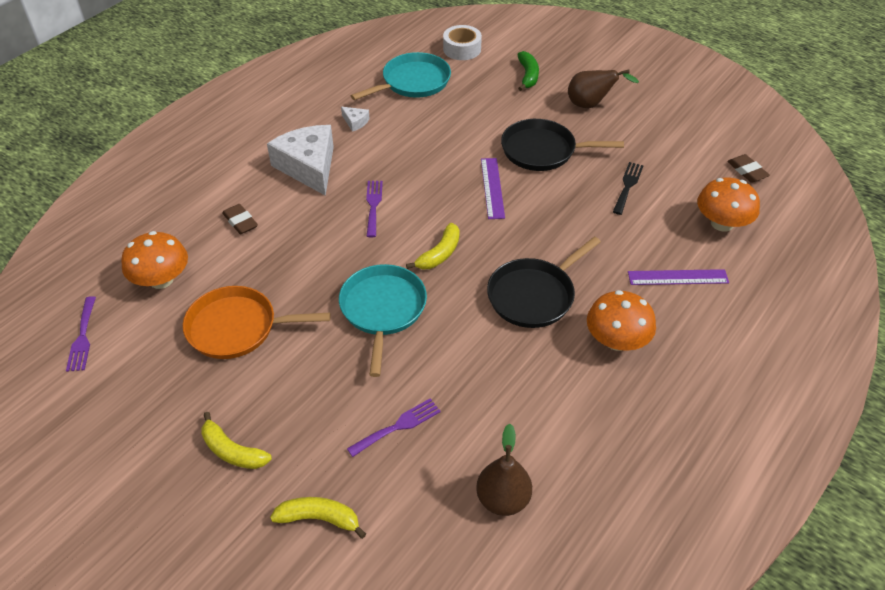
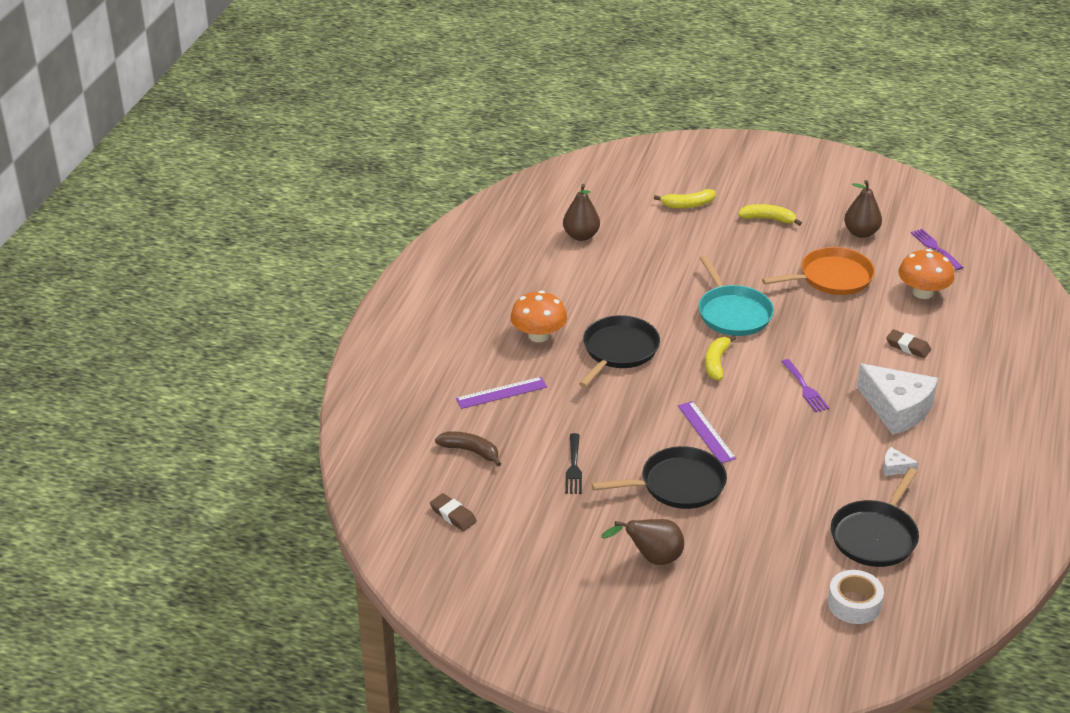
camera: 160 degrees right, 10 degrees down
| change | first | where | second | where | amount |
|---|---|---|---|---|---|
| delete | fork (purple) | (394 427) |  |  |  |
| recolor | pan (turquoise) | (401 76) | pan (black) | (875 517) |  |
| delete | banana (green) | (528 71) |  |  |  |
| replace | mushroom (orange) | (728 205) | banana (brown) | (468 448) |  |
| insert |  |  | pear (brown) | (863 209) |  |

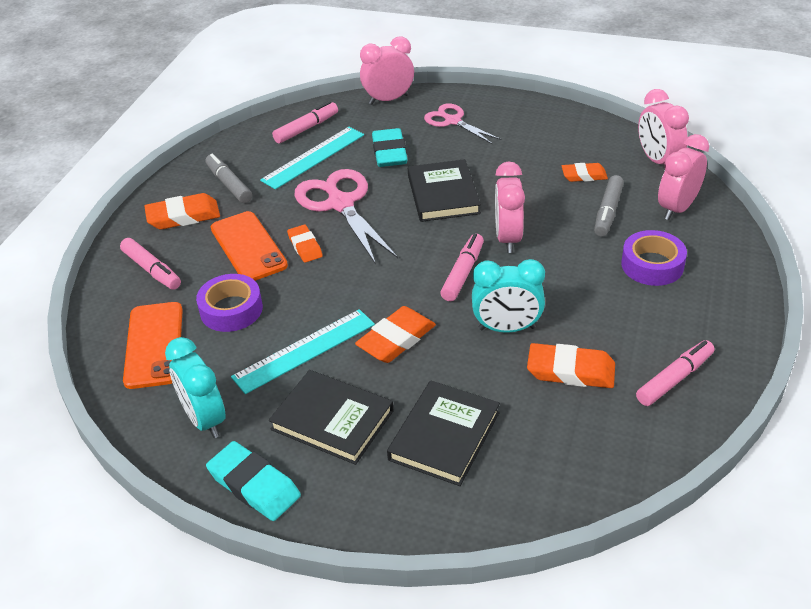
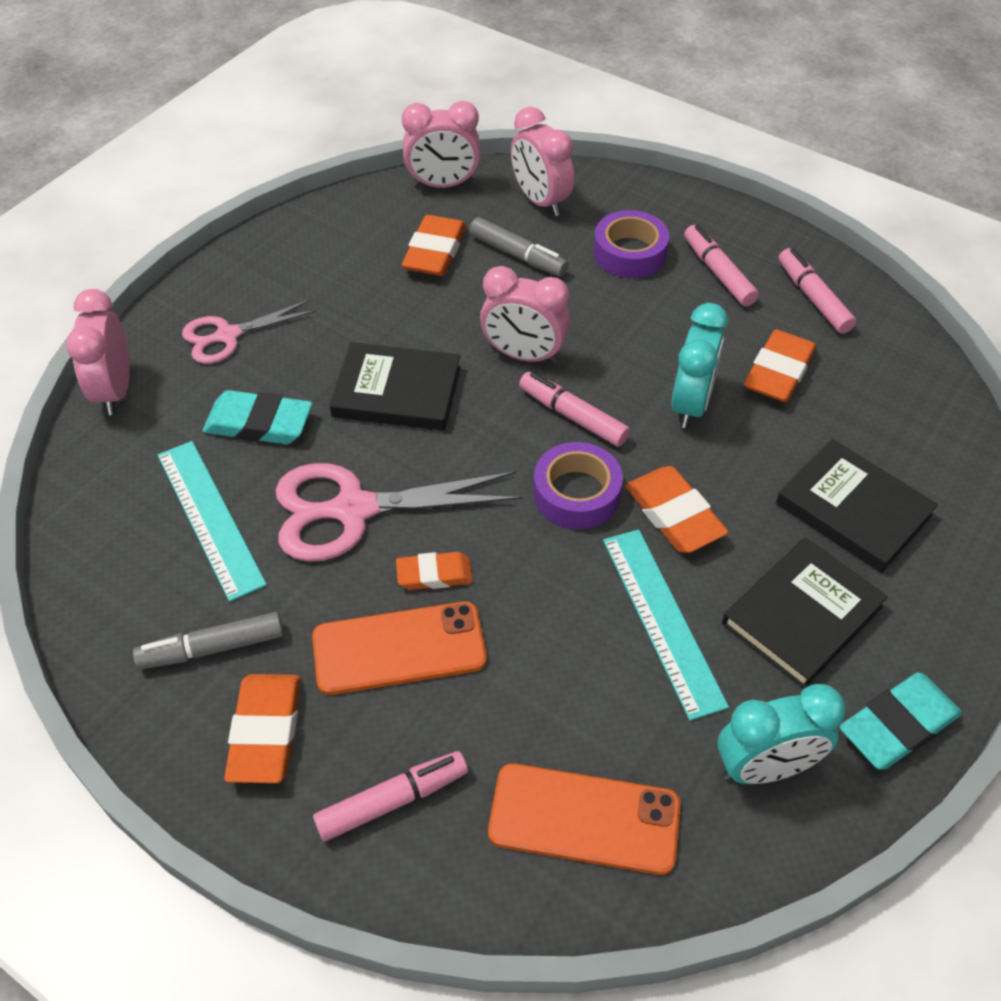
camera: 75 degrees left, 10 degrees up
| change | first | where | second | where | amount |
|---|---|---|---|---|---|
| move | tape (purple) | (229 303) |  | (578 485) |  |
| move | marker (pink) | (305 122) |  | (721 266) |  |
| resize | eraser (orange) | (585 172) |  | (434 245) | x1.56 |

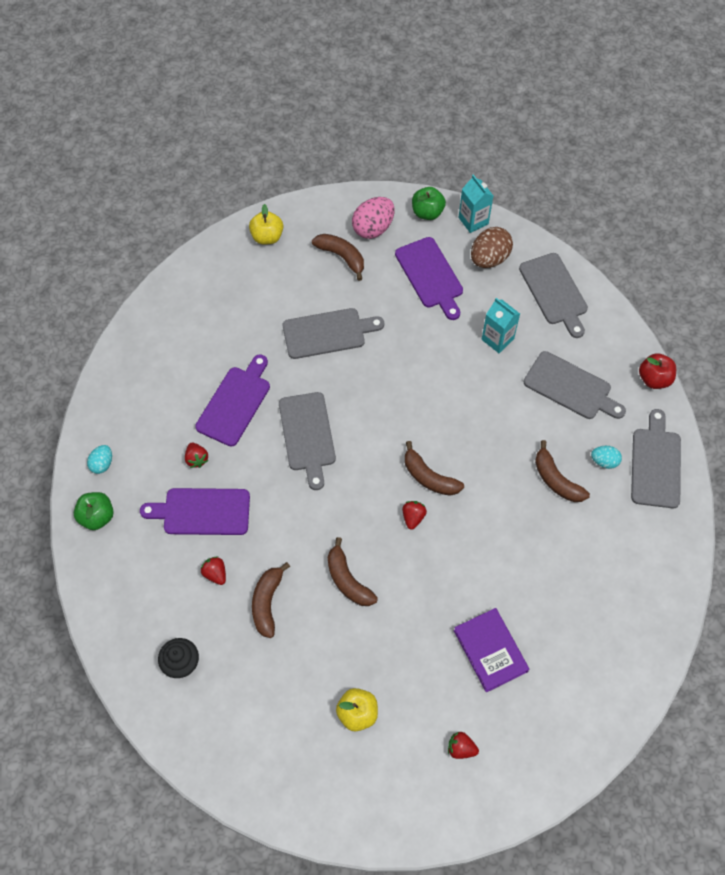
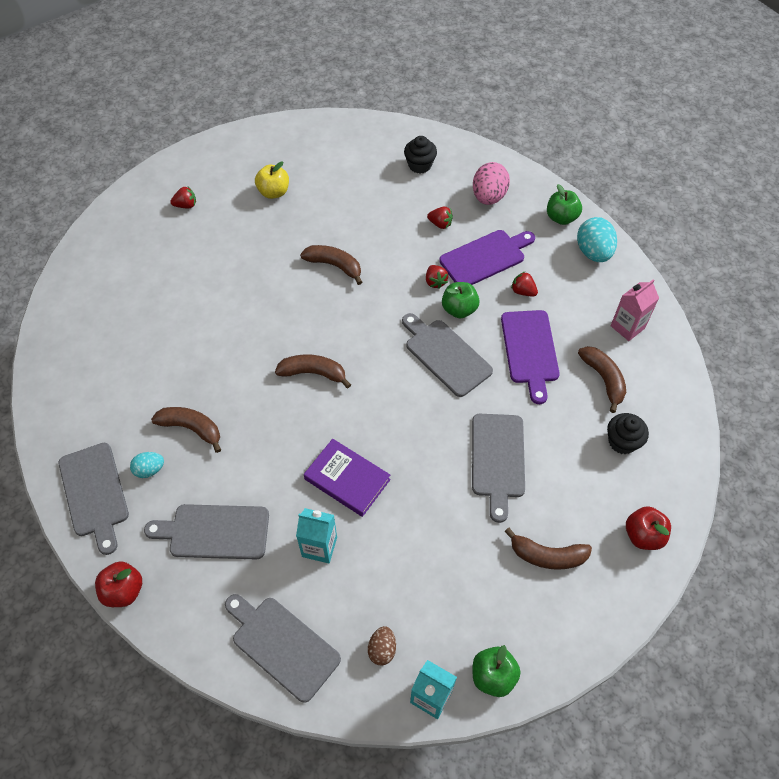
camera: 150 degrees right, 5 degrees down
| change | first | where | second | where | amount |
|---|---|---|---|---|---|
| resize | egg (turquoise) | (99 459) |  | (597 239) | x1.76 |
| recolor | apple (yellow) | (266 224) | apple (red) | (648 528) |  |
| move | banana (brown) | (271 600) |  | (602 379) |  |
| rotate | cutting board (grey) | (333 333) |  | (498 468) | 45 degrees counterclockwise |
| move | egg (pink) | (373 218) |  | (491 183) |  |
| delete | cutting board (purple) | (429 278) |  |  |  |
| move | strawberry (red) | (414 515) |  | (437 277) |  |
| move | book (purple) | (491 650) |  | (347 478) |  |
| resize | egg (brown) | (492 247) |  | (382 645) | x0.57 |
| insert |  |  | apple (green) | (461 300) |  |
| insert |  |  | cupcake (black) | (628 433) |  |
| insert |  |  | carton (pink) | (635 310) |  |

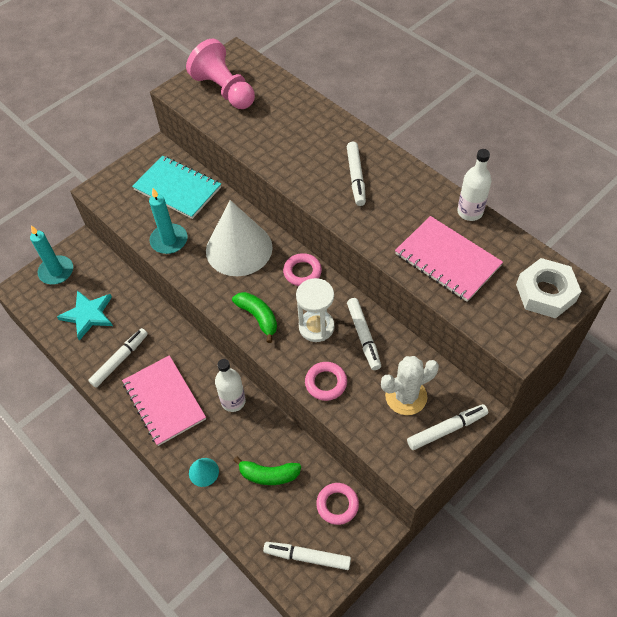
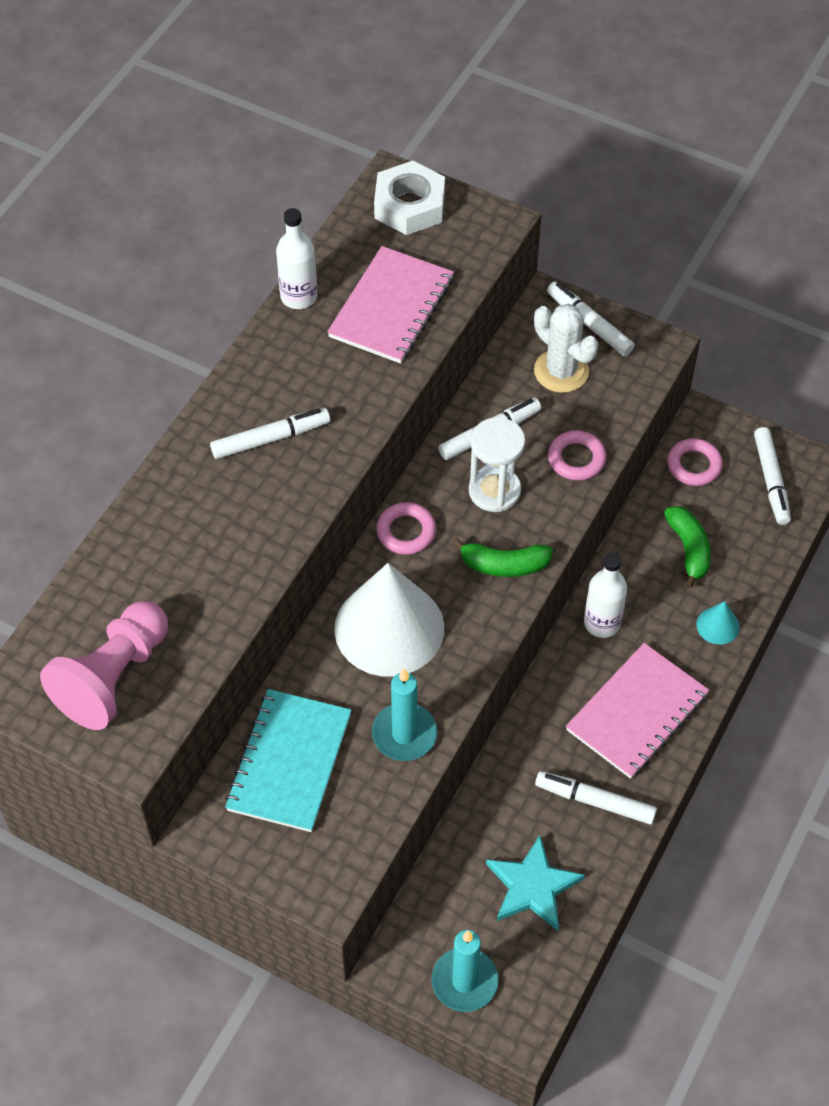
camera: 110 degrees left, 0 degrees up
| change | first | where | second | where | amount |
|---|---|---|---|---|---|
| rotate | banana (green) | (254 317) |  | (502 557) | 120 degrees counterclockwise |

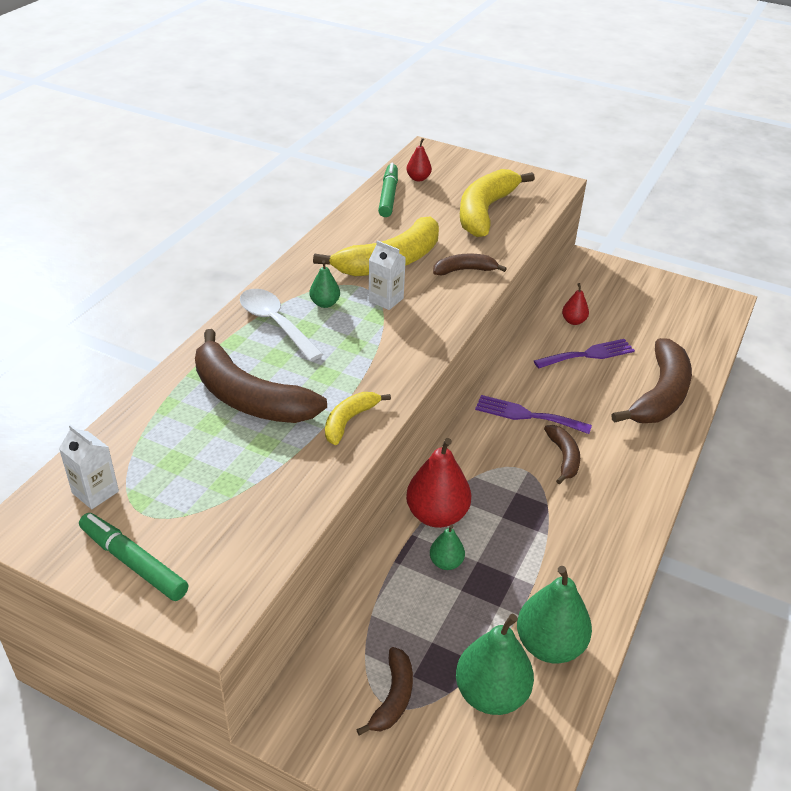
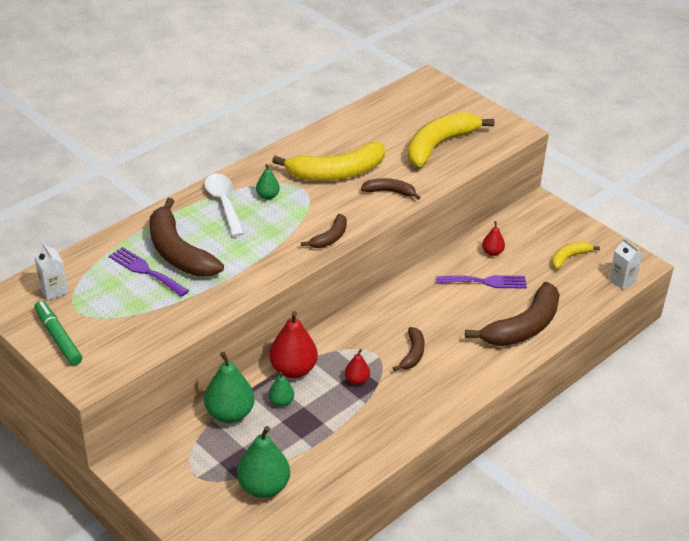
camera: 20 degrees right, 0 degrees up
| change | first | where | second | where | amount |
|---|---|---|---|---|---|
| move | banana (yellow) | (358 418) |  | (576 255) |  |
| move | banana (brown) | (384 691) |  | (324 231) |  |
| move | carton (white) | (387 275) |  | (626 263) |  |
| delete | marker (green) | (388 190) |  |  |  |
| move | pear (red) | (419 159) |  | (357 367) |  |
| move | fork (purple) | (533 414) |  | (149 272) |  |
| move | pear (green) | (554 614) |  | (229 387) |  |

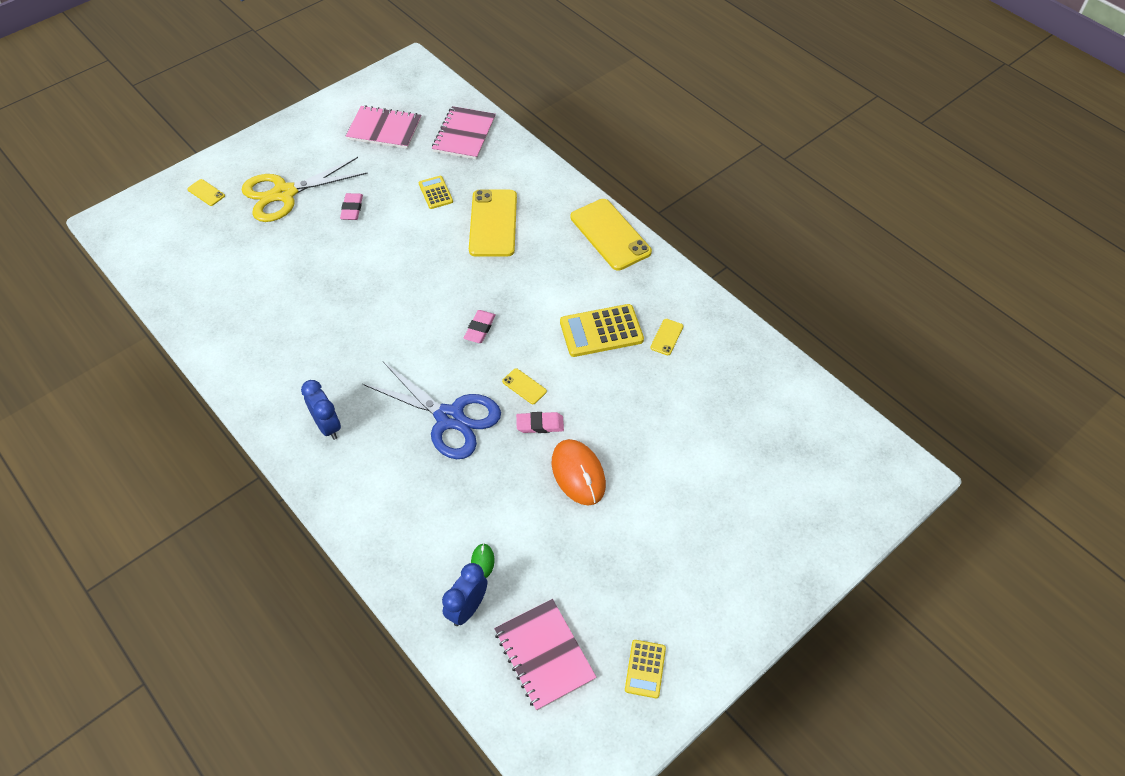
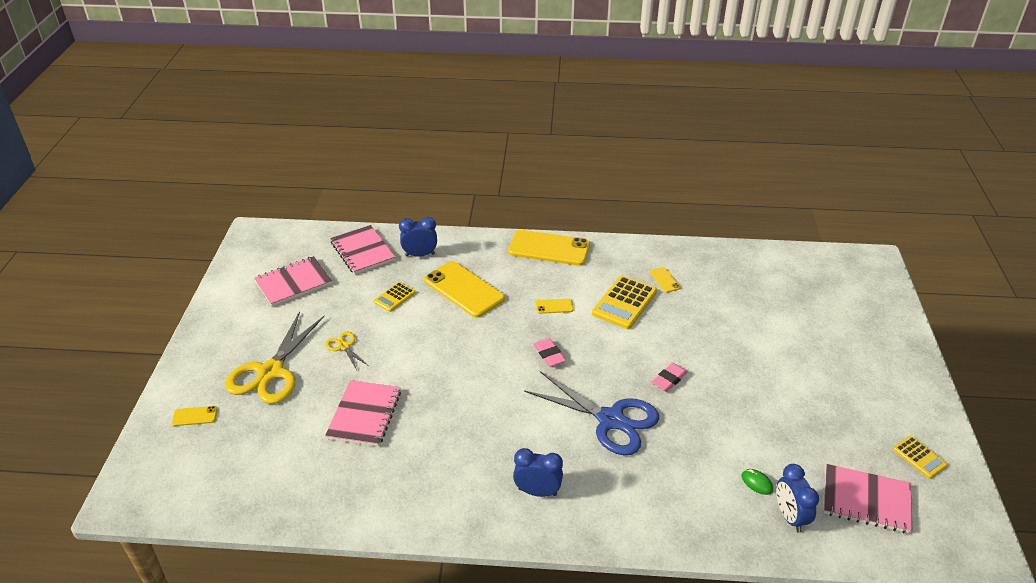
camera: 45 degrees left, 15 degrees down
| change | first | where | second | where | amount |
|---|---|---|---|---|---|
| replace | eraser (pink) | (351 206) | scissors (yellow) | (347 351) |  |
| rotate | scissors (blue) | (432 410) |  | (591 413) | 45 degrees clockwise |
| rotate | calculator (yellow) | (435 192) |  | (395 297) | 75 degrees counterclockwise |
| move | phone (yellow) | (524 386) |  | (554 306) |  |
| delete | mouse (orange) | (579 472) |  |  |  |
| insert |  |  | notebook (pink) | (363 413) |  |
| insert |  |  | clock (blue) | (418 237) |  |

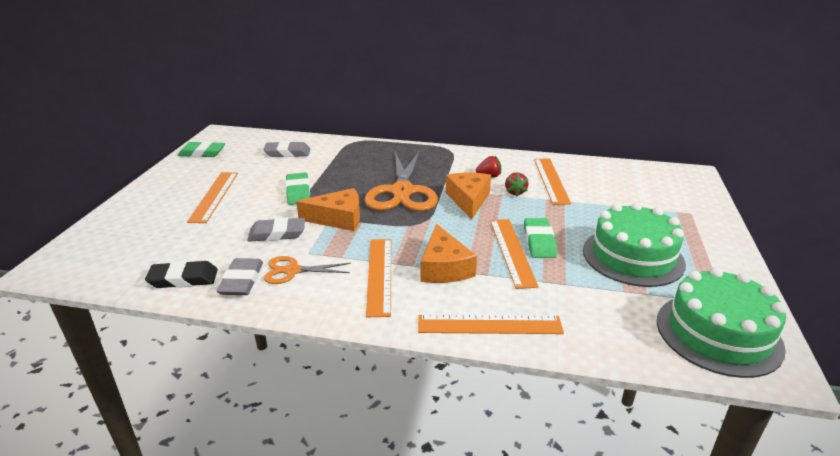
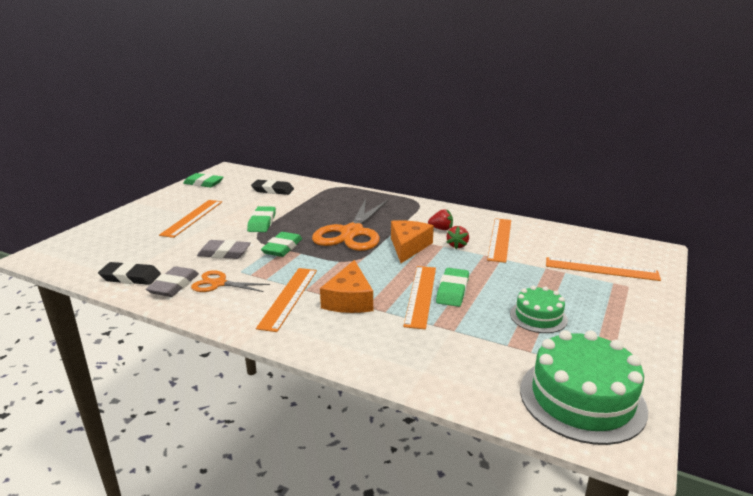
camera: 15 degrees right, 5 degrees down
| change | first | where | second | where | amount |
|---|---|---|---|---|---|
| recolor | eraser (grey) | (286 149) | eraser (black) | (272 187) |  |
| replace | cheese (orange) | (328 209) | eraser (green) | (281 244) |  |
| move | ruler (orange) | (491 324) |  | (603 269) |  |
| resize | cake (green) | (634 244) |  | (539 309) | x0.57 |

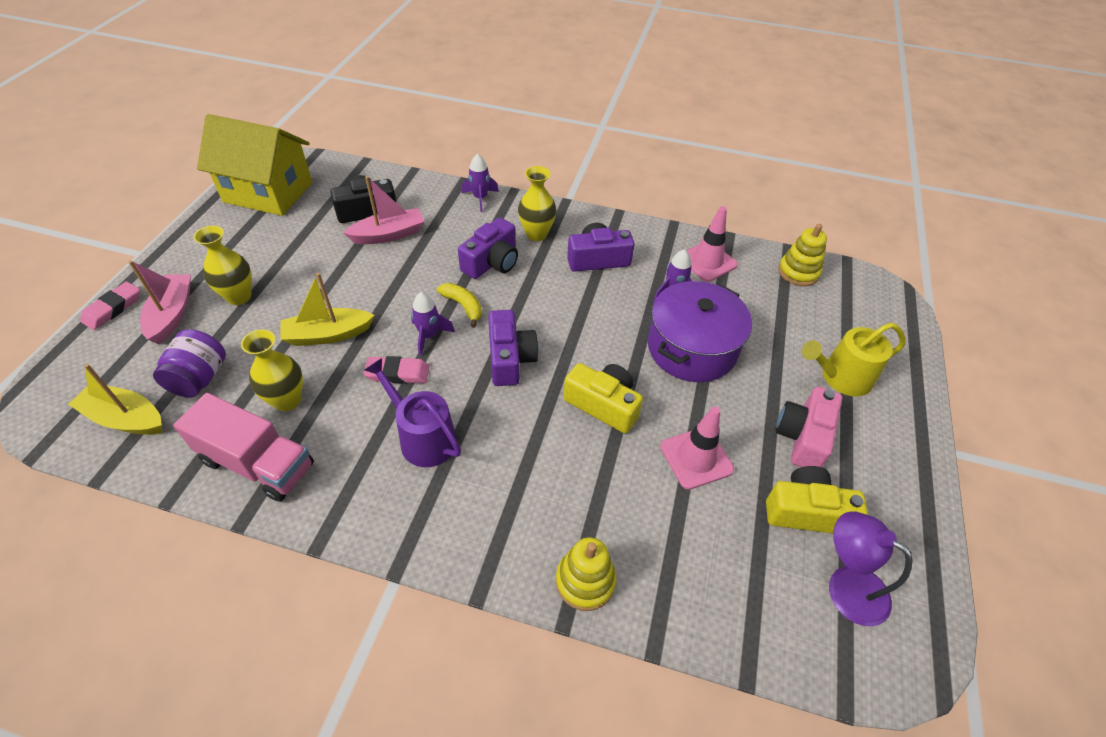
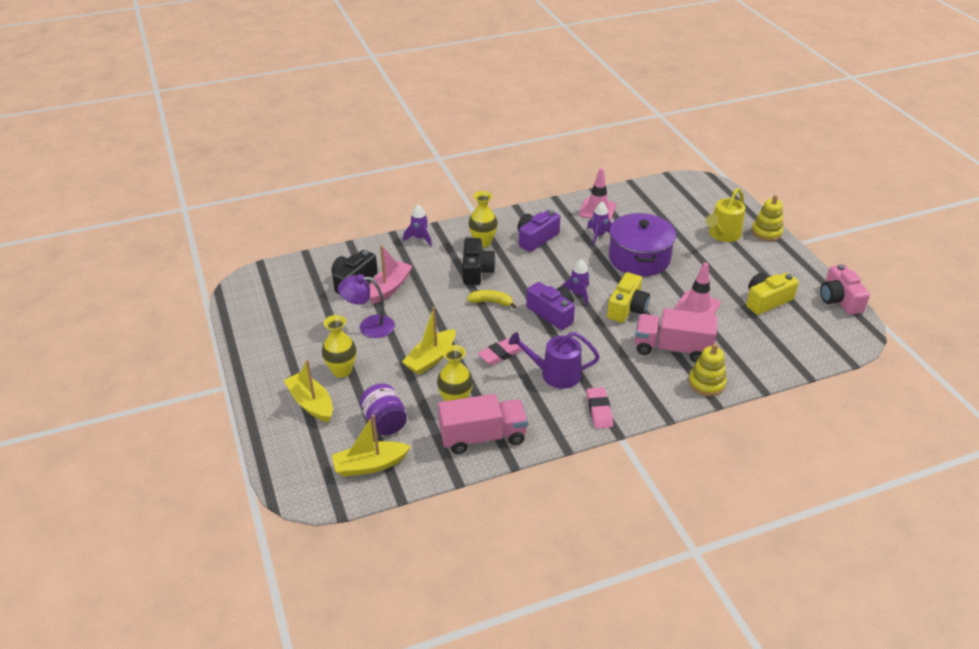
camera: 35 degrees left, 10 degrees down
| change | first | where | second | where | amount |
|---|---|---|---|---|---|
| move | eraser (pink) | (110 306) |  | (599 408) |  |
| recolor | boat (pink) | (159 302) | boat (yellow) | (308 390) |  |
| delete | house (yellow) | (255 165) |  |  |  |
| move | rocket (purple) | (433 324) |  | (576 282) |  |
| recolor | camera (purple) | (488 248) | camera (black) | (479 261) |  |
| rotate | camera (yellow) | (603 398) |  | (628 297) | 120 degrees clockwise |
| move | camera (pink) | (808 427) |  | (845 289) |  |
| move | stacking toy (yellow) | (802 255) |  | (768 218) |  |
| move | lamp (purple) | (871 569) |  | (366 306) |  |
| insert |  |  | truck (pink) | (676 335) |  |

